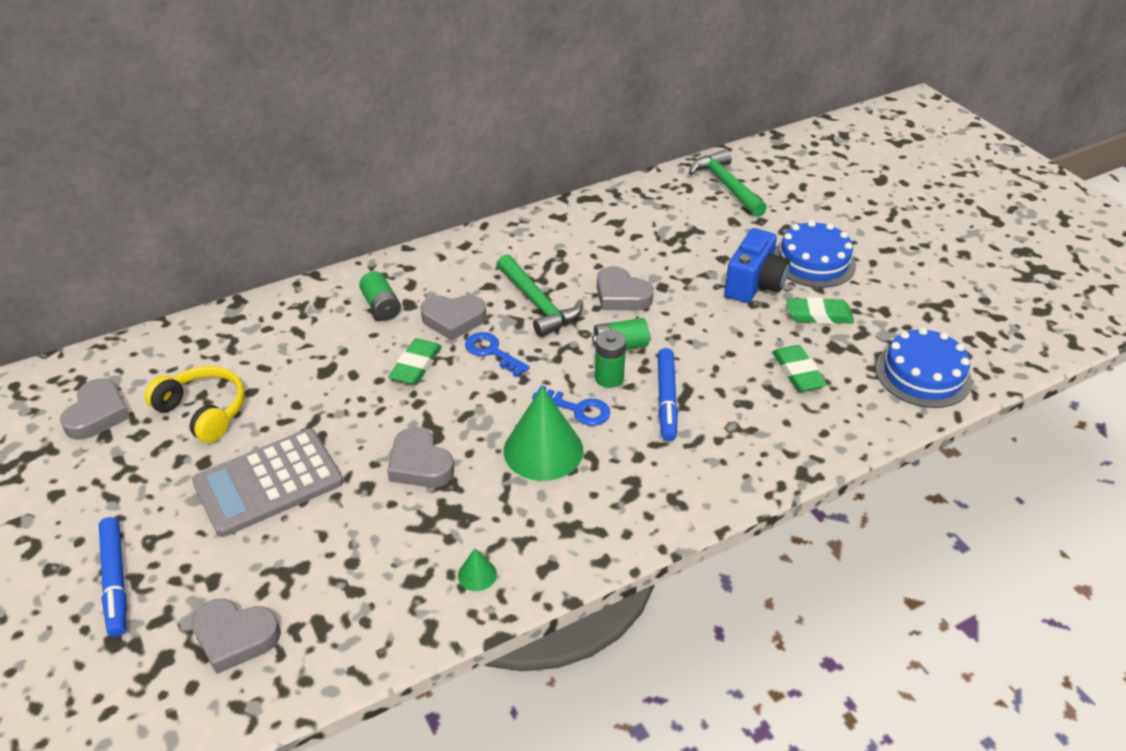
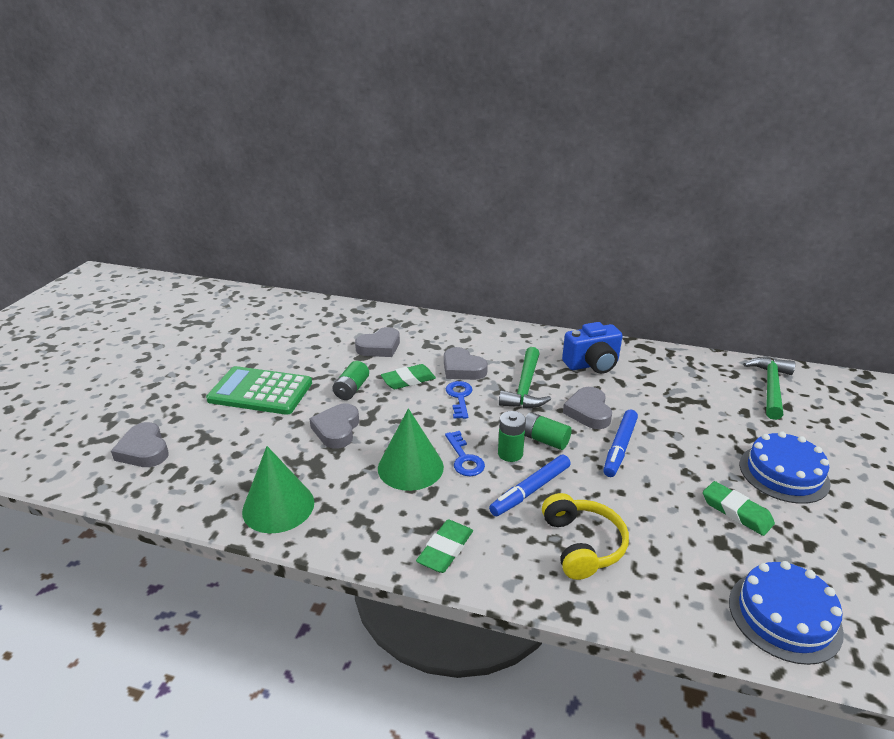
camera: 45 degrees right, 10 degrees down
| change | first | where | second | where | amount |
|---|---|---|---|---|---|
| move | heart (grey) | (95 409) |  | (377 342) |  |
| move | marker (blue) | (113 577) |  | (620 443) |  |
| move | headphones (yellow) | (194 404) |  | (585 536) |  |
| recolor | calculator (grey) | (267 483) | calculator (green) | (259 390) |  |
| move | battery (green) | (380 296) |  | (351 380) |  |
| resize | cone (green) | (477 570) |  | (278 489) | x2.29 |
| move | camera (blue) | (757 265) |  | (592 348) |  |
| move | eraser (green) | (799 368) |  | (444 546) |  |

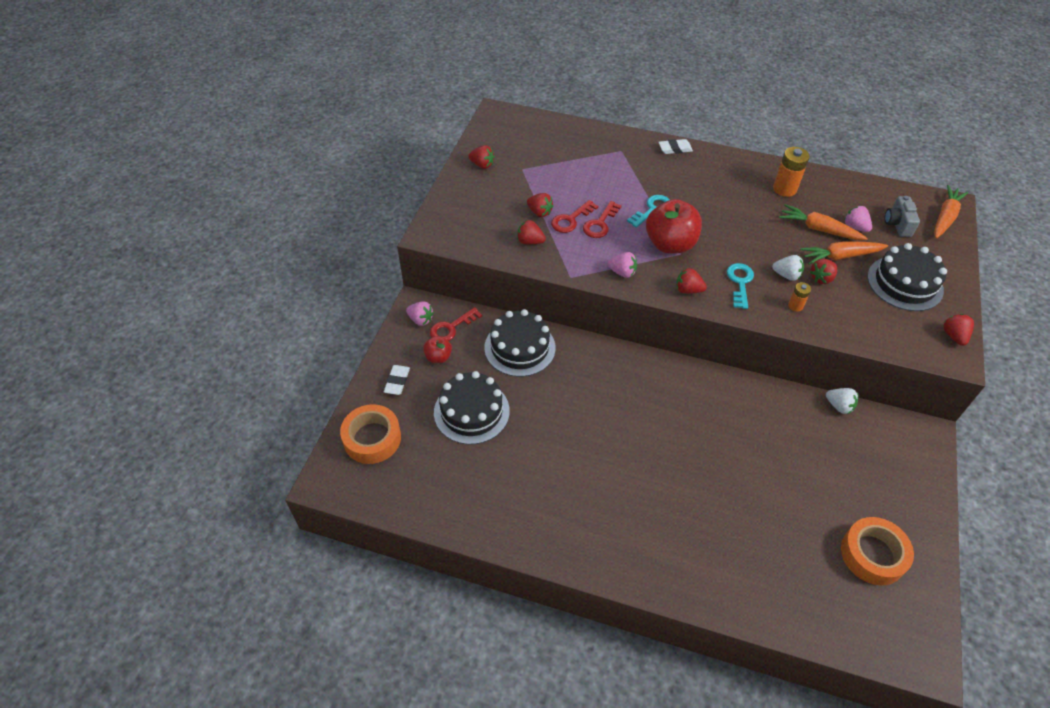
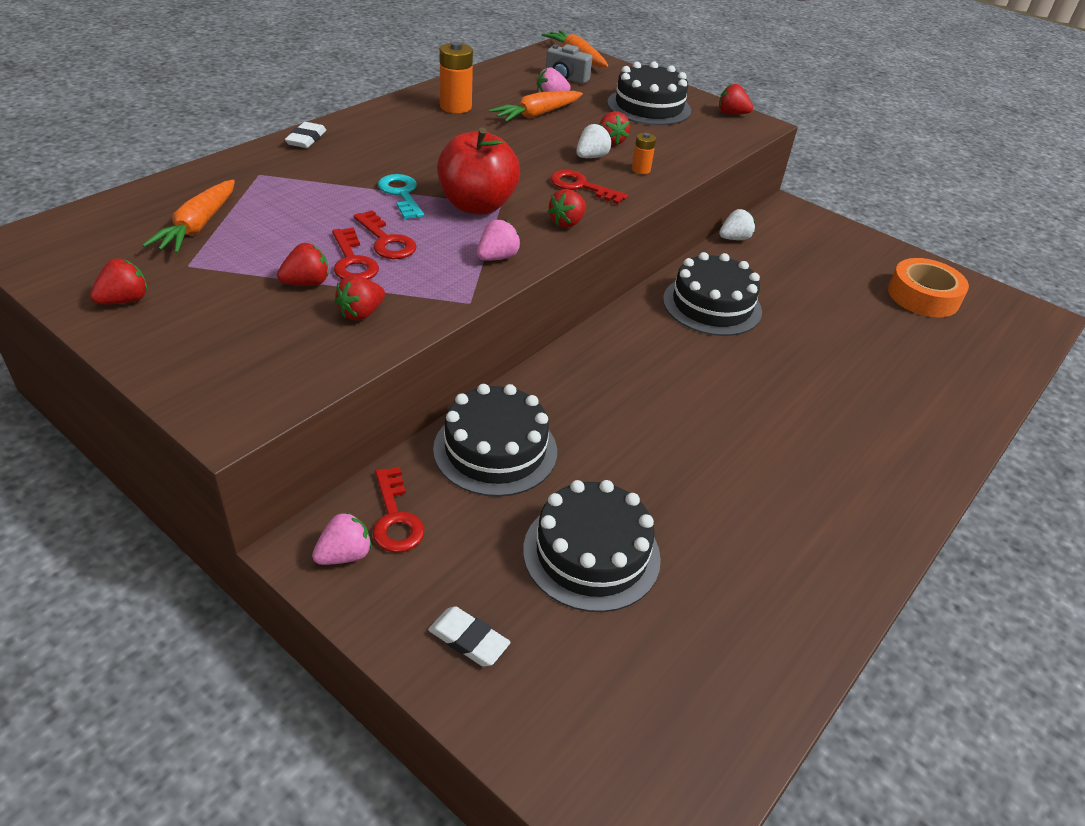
camera: 70 degrees left, 10 degrees down
| change | first | where | second | where | amount |
|---|---|---|---|---|---|
| delete | tape (orange) | (370 434) |  |  |  |
| delete | apple (red) | (437 349) |  |  |  |
| recolor | key (turquoise) | (740 286) | key (red) | (589 187) |  |
| move | carrot (orange) | (844 252) |  | (189 216) |  |
| insert |  |  | cake (black) | (712 294) |  |

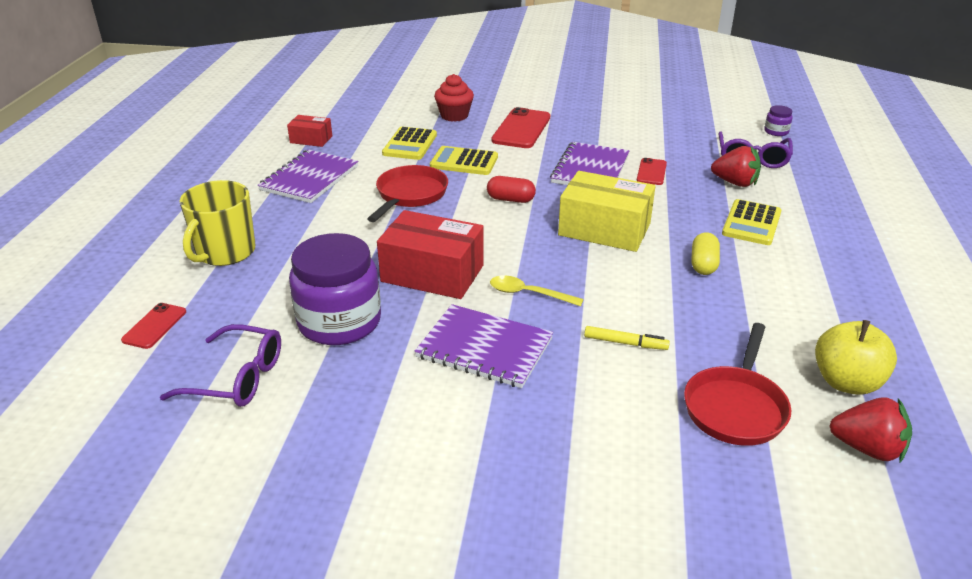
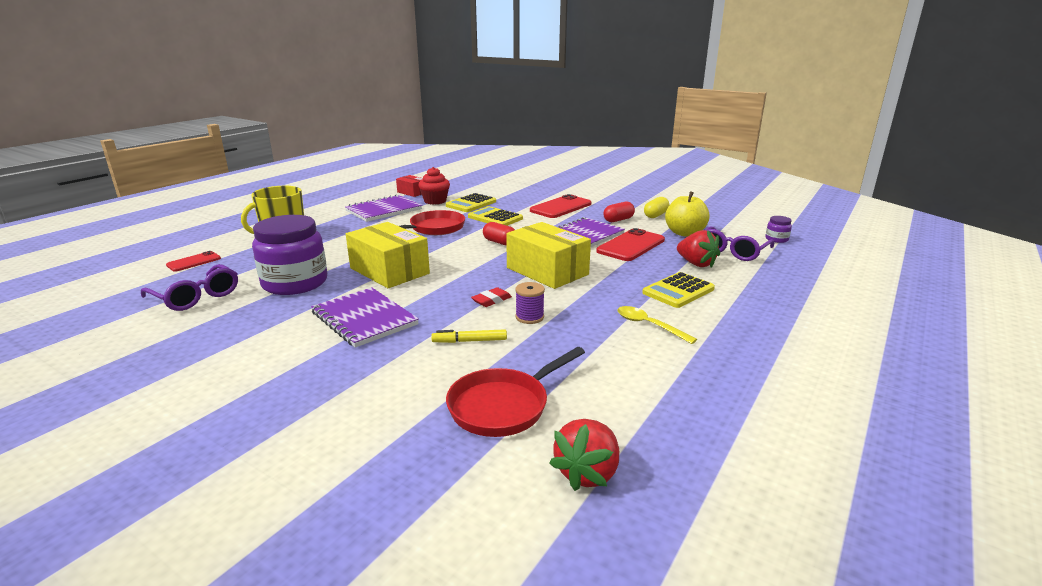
camera: 25 degrees right, 10 degrees down
| change | first | where | second | where | amount |
|---|---|---|---|---|---|
| recolor | box (red) | (430 254) | box (yellow) | (388 255) |  |
| move | cupcake (red) | (454 98) |  | (434 186) |  |
| move | spoon (yellow) | (537 291) |  | (657 325) |  |
| rotate | marker (yellow) | (627 338) |  | (469 336) | 135 degrees clockwise |
| resize | phone (red) | (652 171) |  | (630 244) | x1.77 |
| move | capsule (yellow) | (705 253) |  | (656 207) |  |
| move | apple (yellow) | (856 357) |  | (687 214) |  |
| rotate | strawberry (red) | (870 429) |  | (584 455) | 75 degrees clockwise |
| insert |  |  | eraser (red) | (491 297) |  |
| insert |  |  | spool (purple) | (530 303) |  |
| insert |  |  | capsule (red) | (619 212) |  |

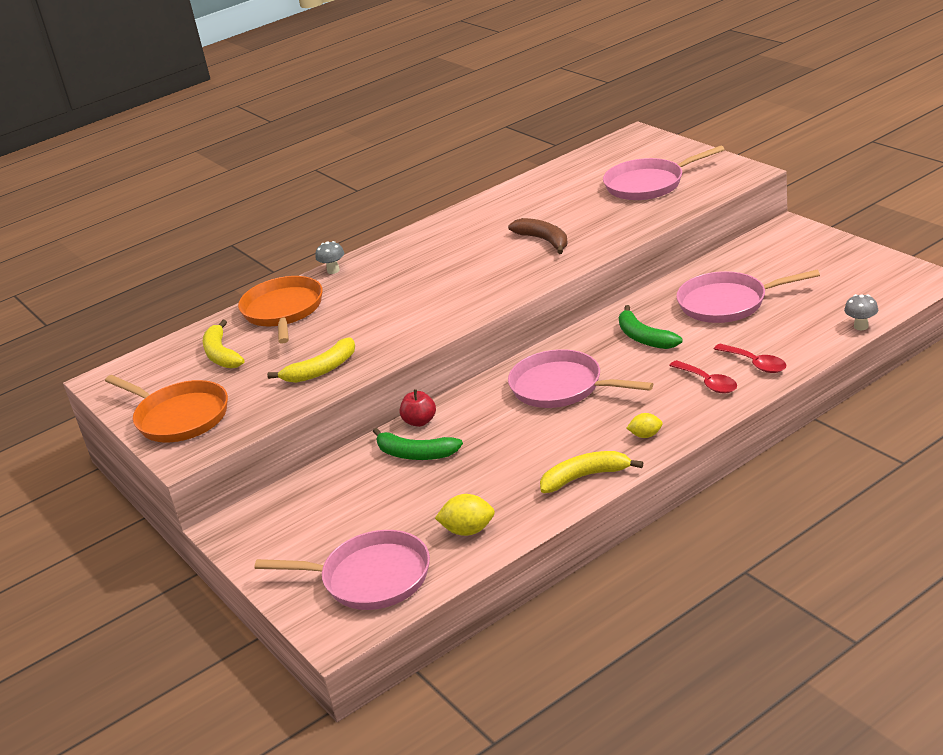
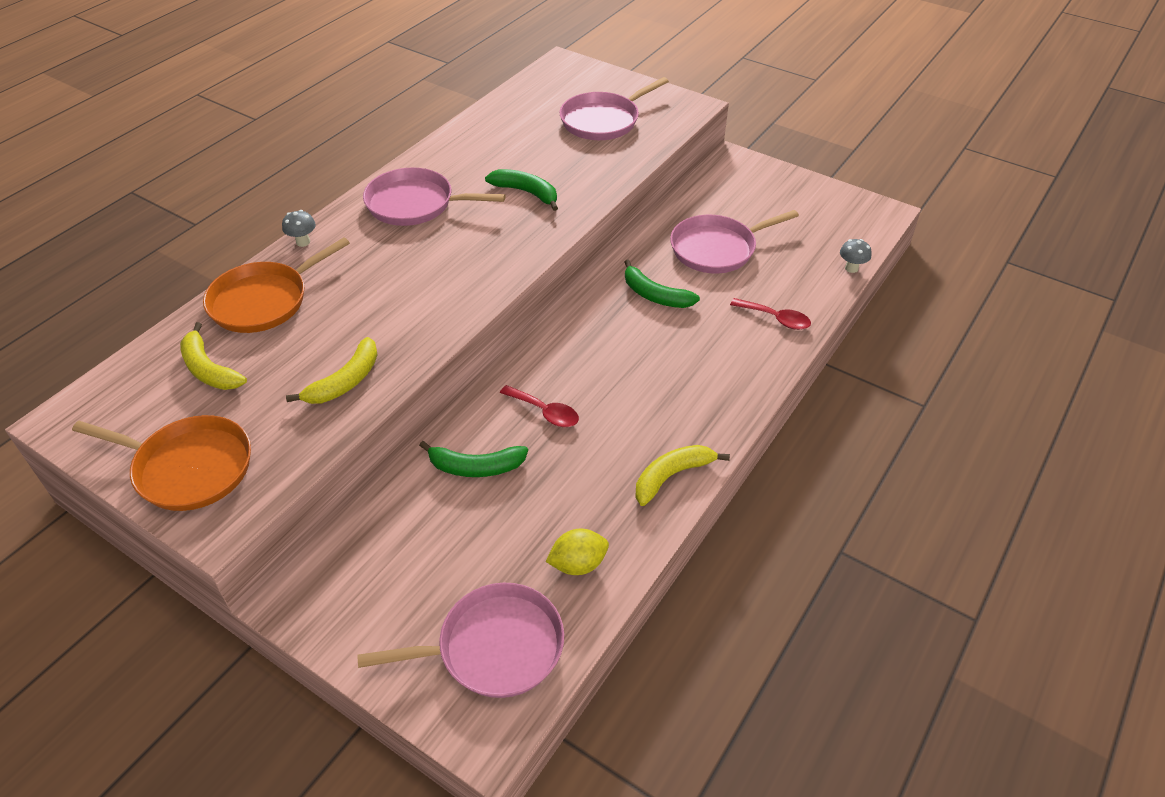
camera: 25 degrees left, 15 degrees up
| change | first | where | second | where | amount |
|---|---|---|---|---|---|
| rotate | pan (orange) | (280 310) |  | (276 285) | 105 degrees counterclockwise |
| delete | apple (red) | (418 408) |  |  |  |
| recolor | banana (brown) | (538 236) | banana (green) | (521 190) |  |
| move | pan (pink) | (580 378) |  | (434 196) |  |
| delete | lemon (yellow) | (645 425) |  |  |  |
| move | spoon (red) | (703 377) |  | (539 406) |  |

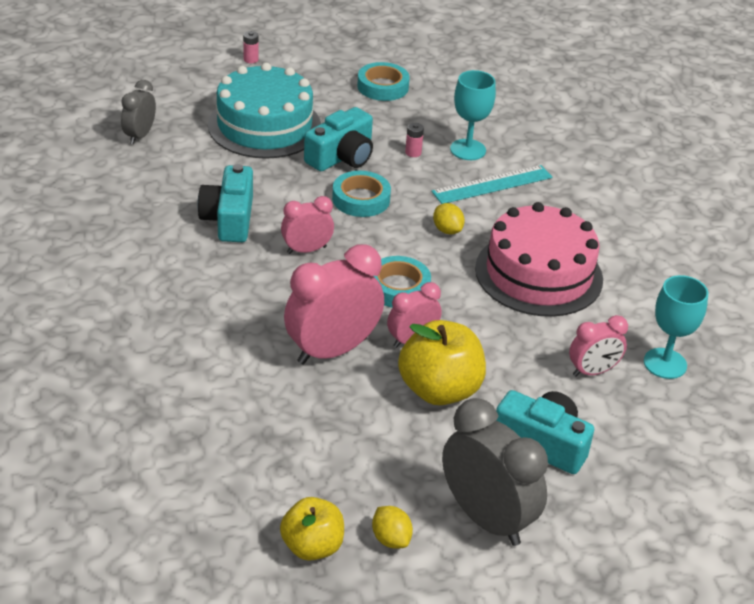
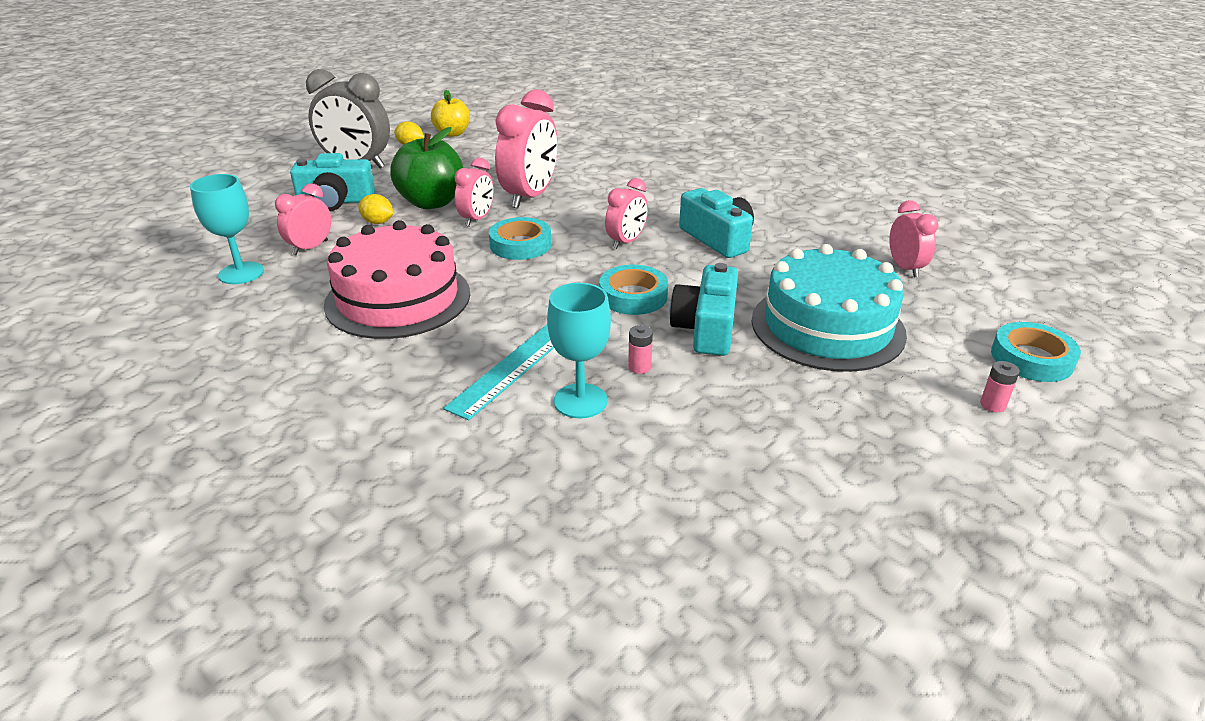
camera: 150 degrees right, 5 degrees down
| change | first | where | second | where | amount |
|---|---|---|---|---|---|
| recolor | clock (grey) | (138 112) | clock (pink) | (914 239) |  |
| move | tape (turquoise) | (383 81) |  | (1036 352) |  |
| recolor | apple (yellow) | (442 362) | apple (green) | (426 168) |  |
| move | lemon (yellow) | (449 218) |  | (375 209) |  |

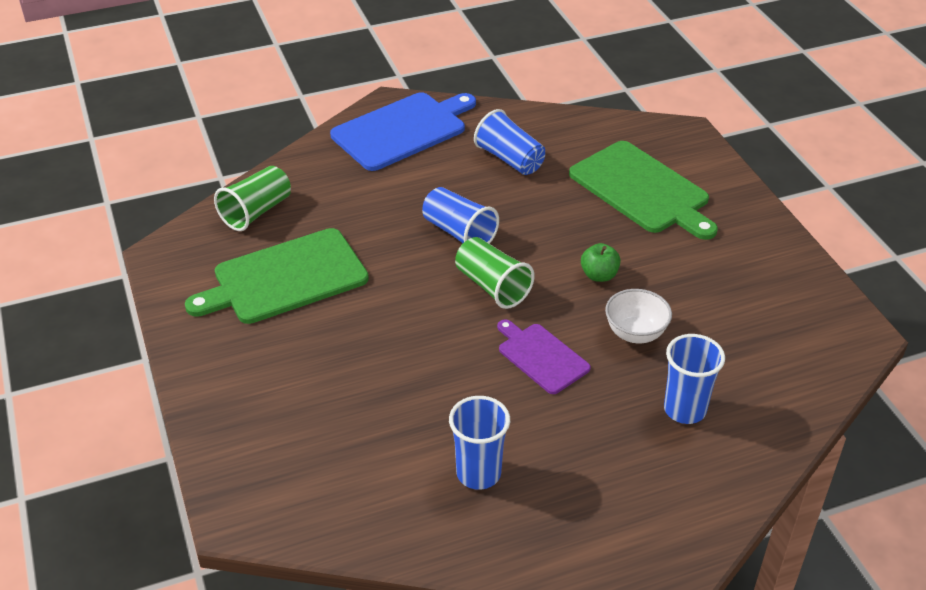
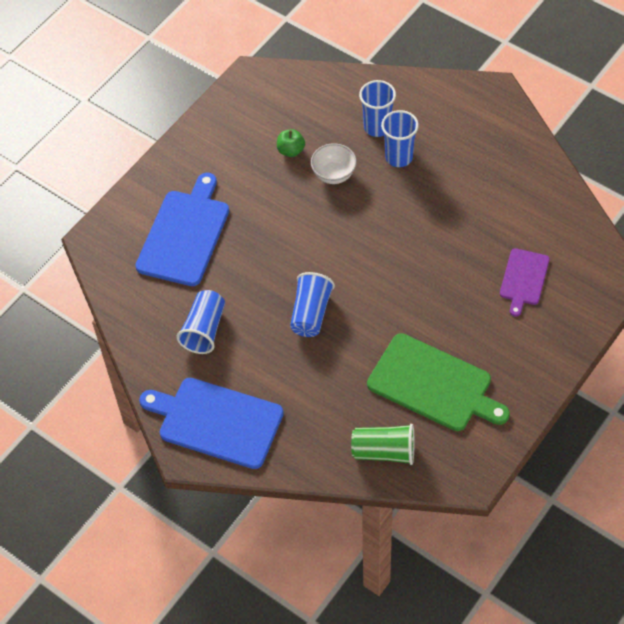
camera: 120 degrees left, 15 degrees up
| change | first | where | second | where | amount |
|---|---|---|---|---|---|
| move | cup (blue) | (479 443) |  | (400 138) |  |
| delete | cup (green) | (495 273) |  |  |  |
| move | cutting board (purple) | (544 356) |  | (525 282) |  |
| recolor | cutting board (green) | (643 190) | cutting board (blue) | (182 229) |  |
| move | apple (green) | (601 262) |  | (291 143) |  |

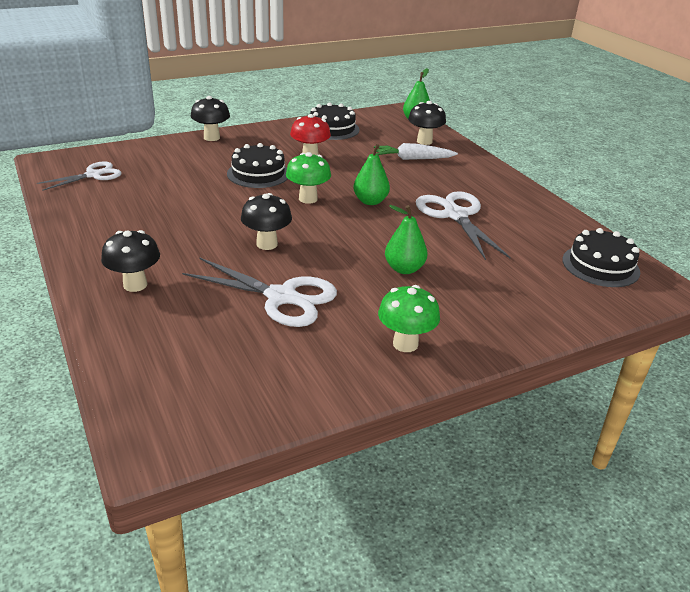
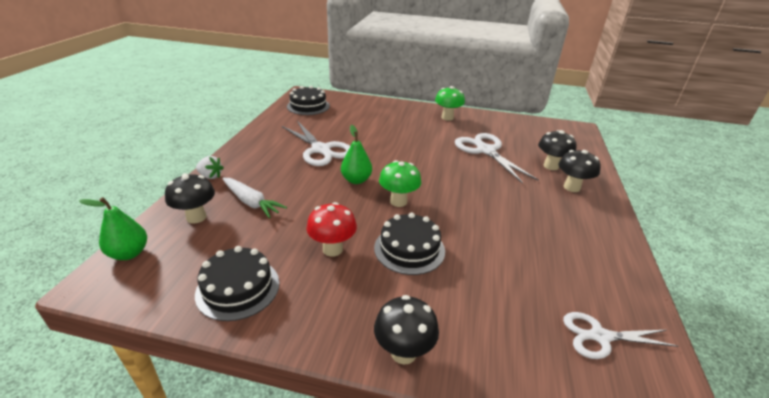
camera: 140 degrees left, 0 degrees up
| change | first | where | second | where | amount |
|---|---|---|---|---|---|
| move | mushroom (black) | (266 221) |  | (557 150) |  |
| delete | pear (green) | (406 239) |  |  |  |
| rotate | scissors (white) | (463 225) |  | (316 143) | 60 degrees counterclockwise |
| insert |  |  | strawberry (white) | (210 167) |  |

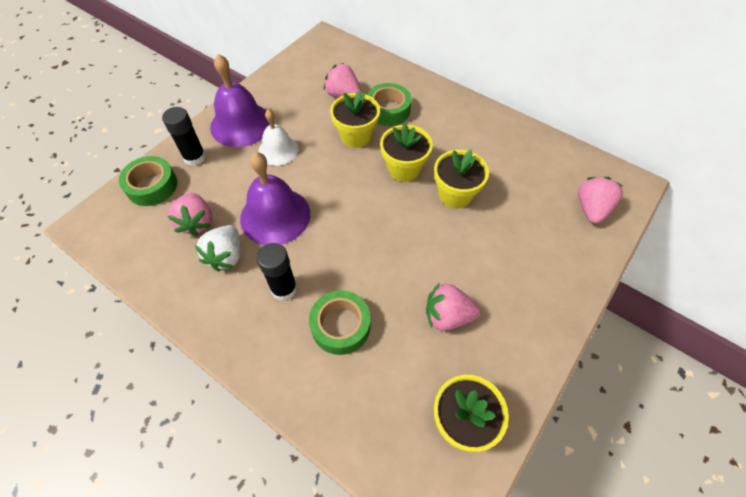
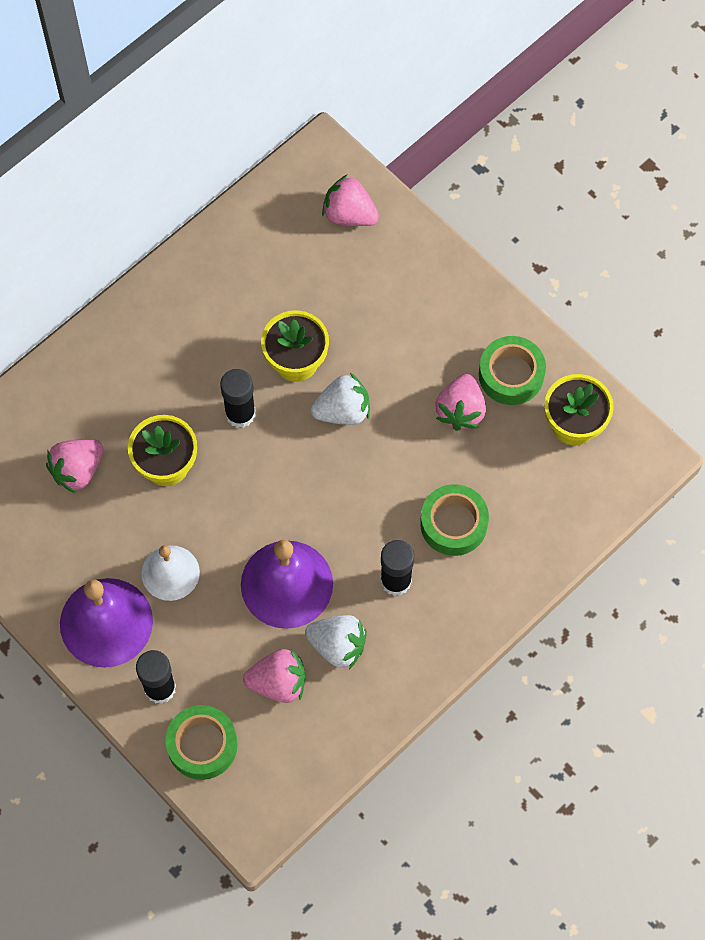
camera: 80 degrees left, 10 degrees up
| change | first | where | second | where | amount |
|---|---|---|---|---|---|
| move | tape (green) | (389 104) |  | (512 370) |  |
| replace | flower pot (yellow) | (406 152) | glue stick (black) | (238 398) |  |
| insert |  |  | strawberry (white) | (340 399) |  |

